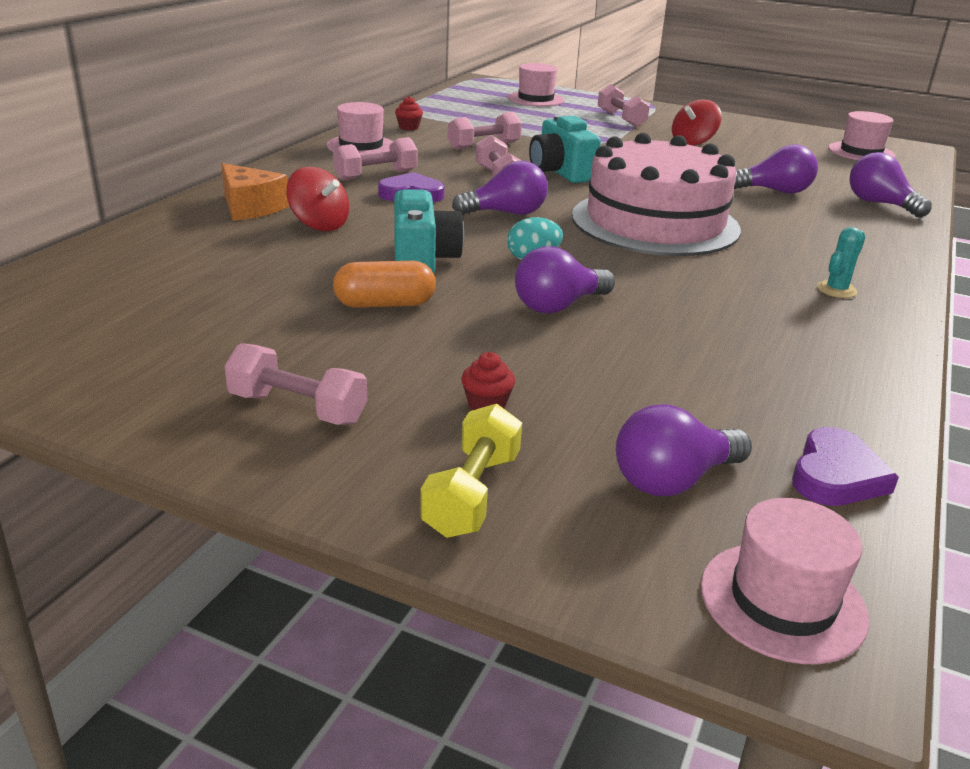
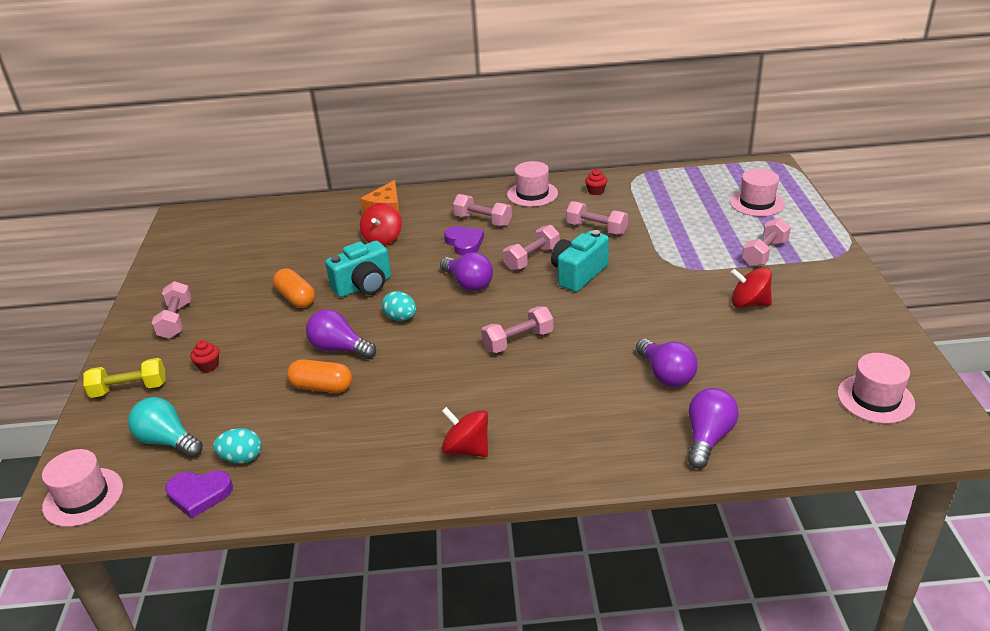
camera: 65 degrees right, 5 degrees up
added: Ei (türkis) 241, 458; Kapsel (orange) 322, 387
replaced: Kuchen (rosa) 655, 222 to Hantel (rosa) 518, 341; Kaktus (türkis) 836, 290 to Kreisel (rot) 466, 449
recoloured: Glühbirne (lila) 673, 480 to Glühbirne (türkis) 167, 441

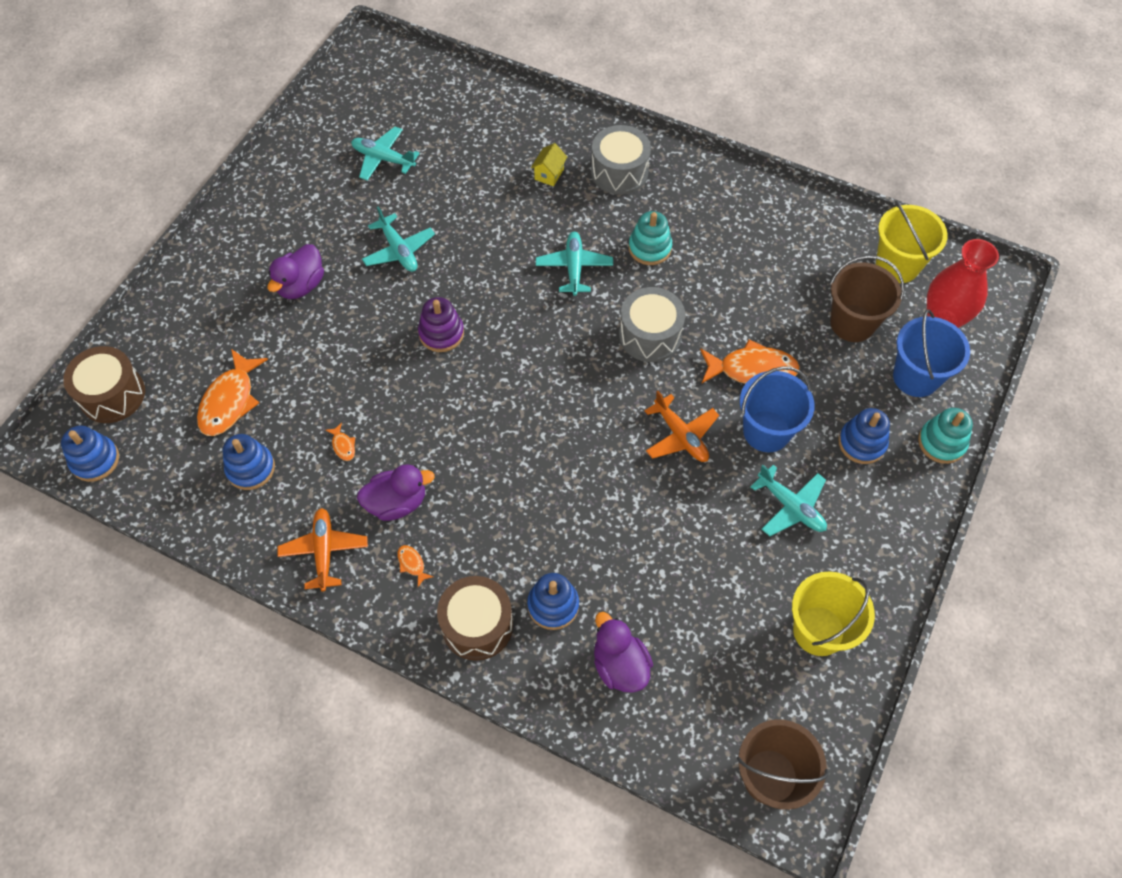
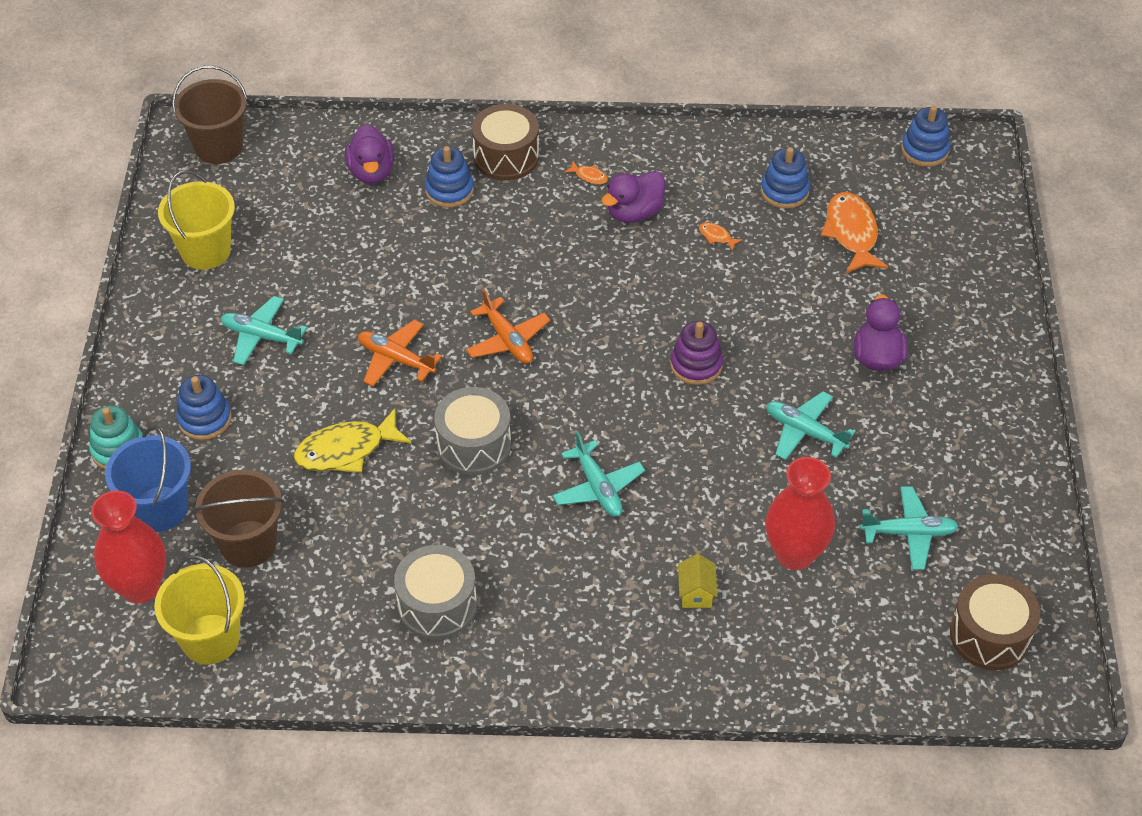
camera: 155 degrees right, 10 degrees down
removed: Stapelspielzeug (türkis) 649, 248; Eimer (blau) 766, 431
added: Vase (rot) 794, 554
moved: Trommel (braun) 112, 395 to 990, 635; Flugzeug (orange) 324, 551 to 507, 339; Trommel (grau) 619, 172 to 437, 605
recoloured: Fisch (orange) 752, 369 to Fisch (gelb) 346, 450
turned: Ente (lila) 620, 665 = 371, 172 45 degrees clockwise

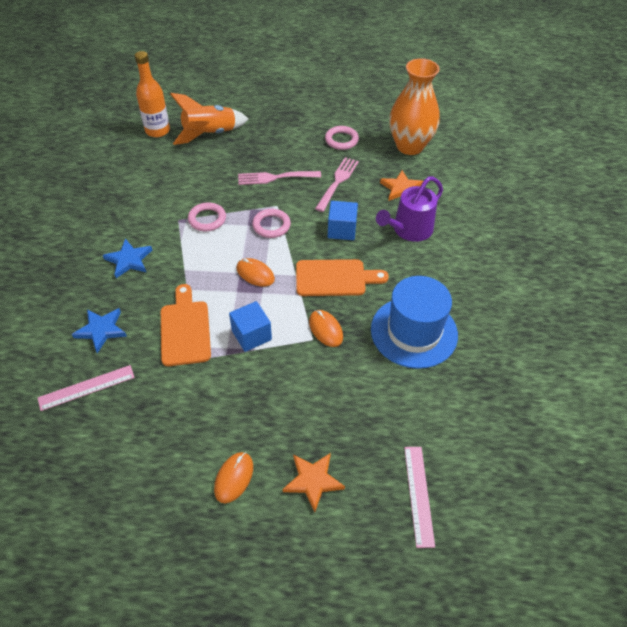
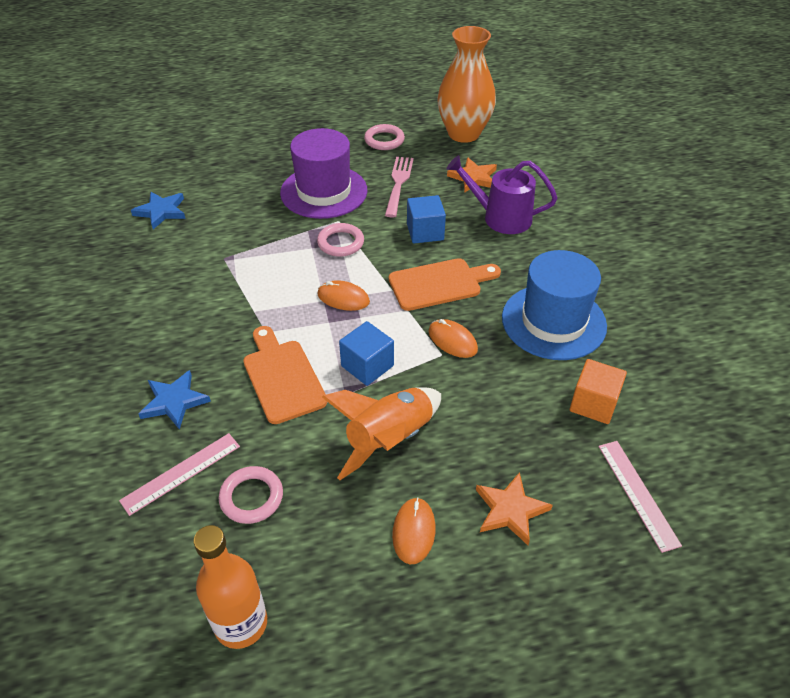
camera: 15 degrees left, 5 degrees down
added: Kubus (orange) 593, 404
moved: Stern (blau) 129, 260 to 161, 211; Flasche (orange) 157, 131 to 241, 623; Rakete (orange) 210, 134 to 390, 439; Ring (rosa) 207, 219 to 251, 497
replaced: Gabel (rosa) 275, 177 to Hut (lila) 324, 192
turned: Gießkanne (lila) 409, 230 = 501, 217 75 degrees clockwise

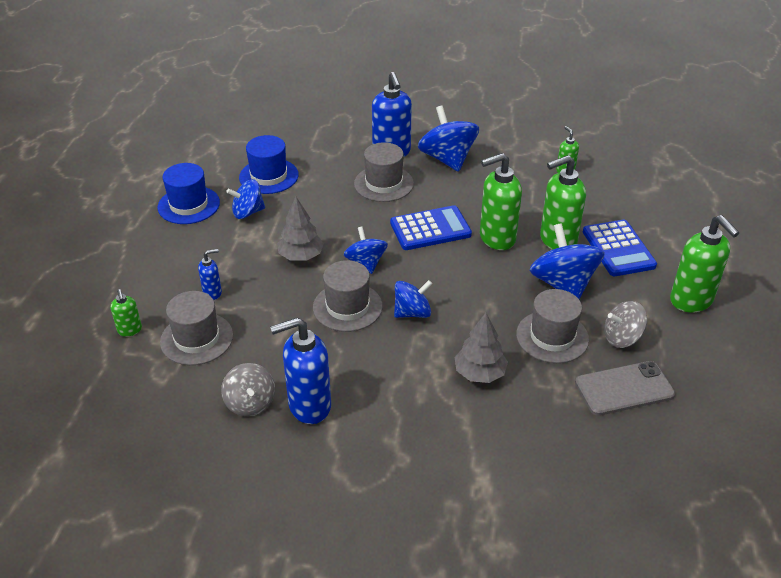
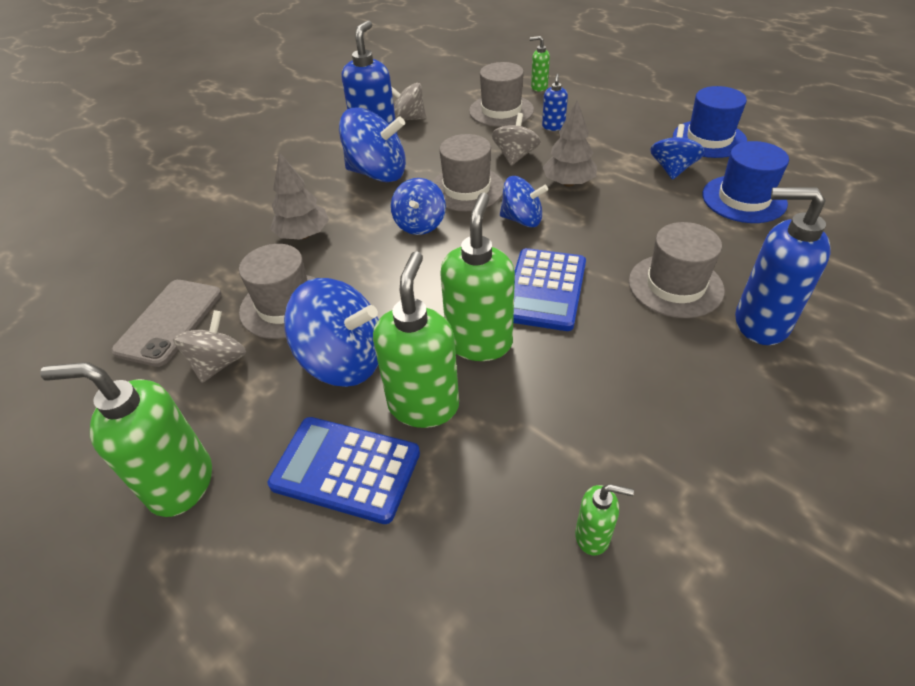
camera: 125 degrees right, 5 degrees up
added: Kreisel (grau) 515, 156
moved: Kreisel (blau) 447, 159 to 378, 173

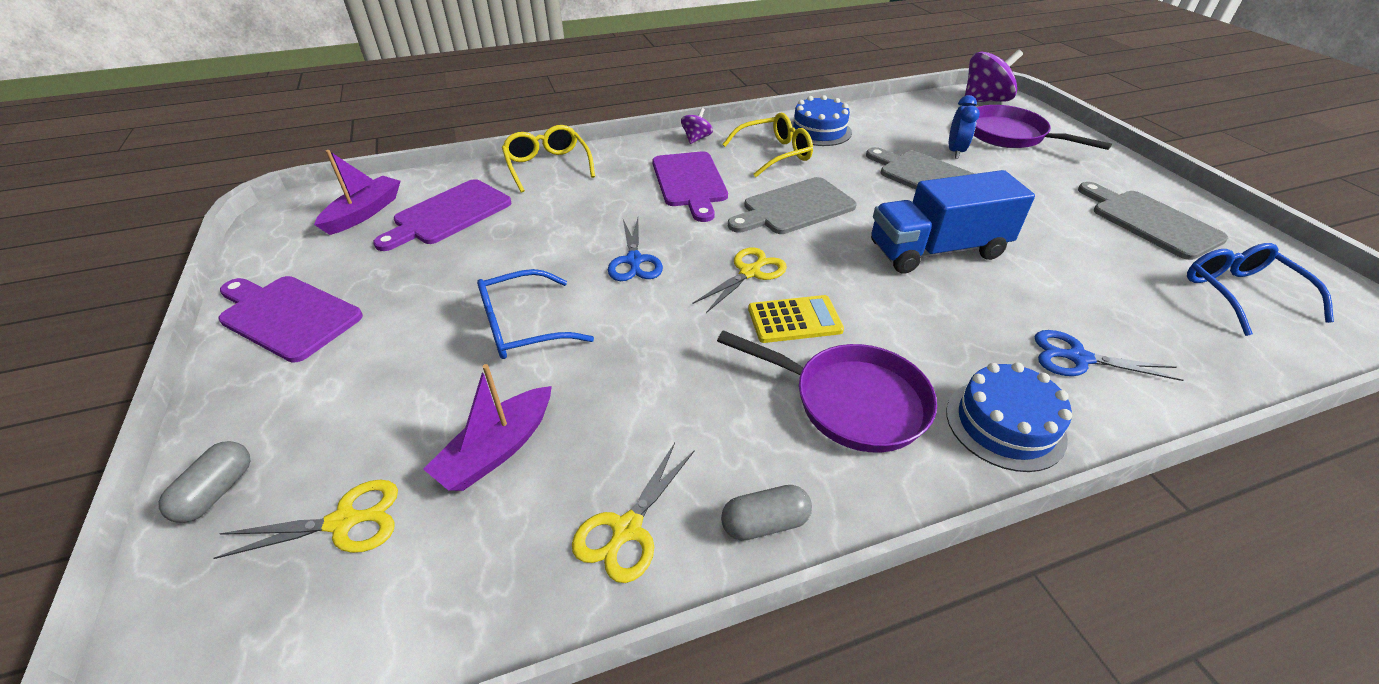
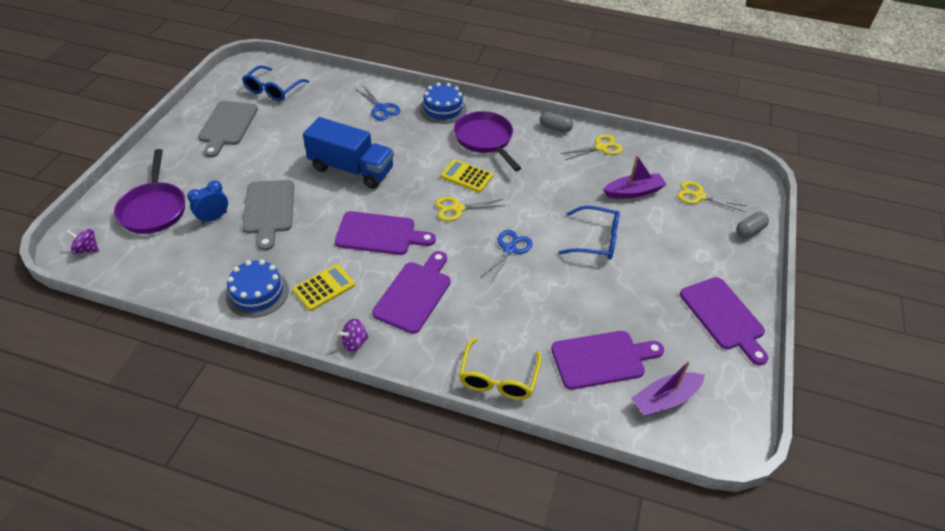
camera: 145 degrees left, 5 degrees up
replaced: Brille (gelb) 774, 154 to Taschenrechner (gelb) 324, 288
recoloured: Schneidebrett (grau) 794, 208 to Schneidebrett (lila) 379, 234
resized: Kreisel (lila) 984, 101 = 87, 249 x0.52

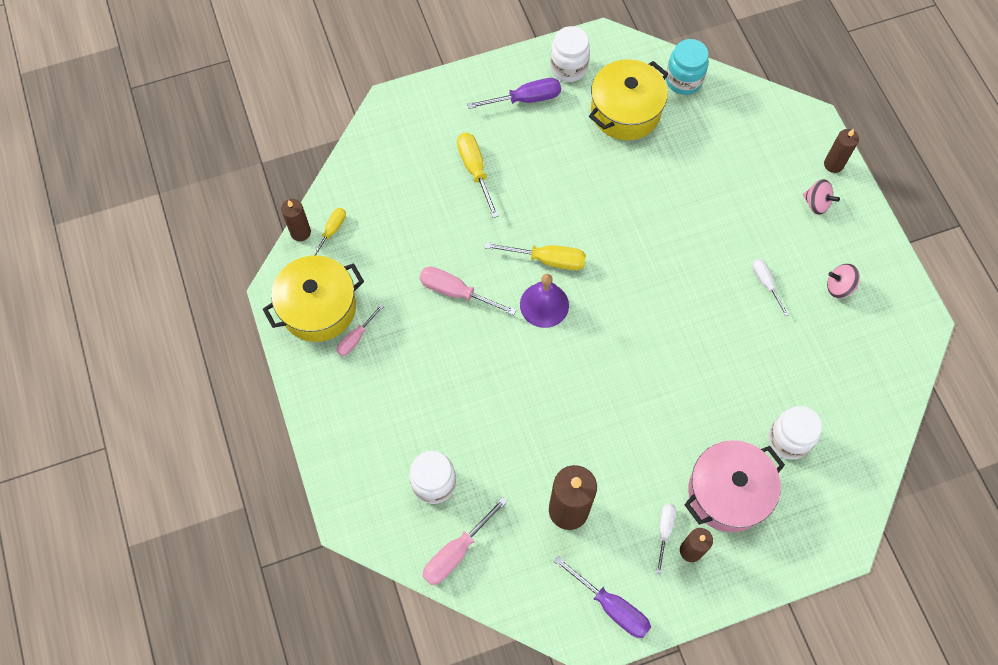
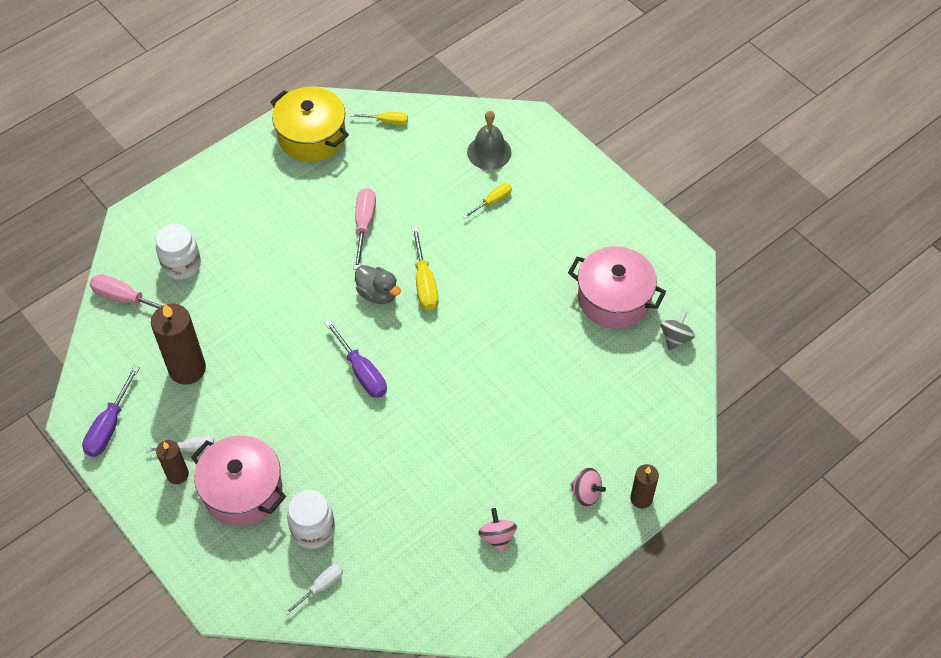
camera: 70 degrees right, 10 degrees down
removed: Kerze (braun) 300, 232; Schraubenzieher (rosa) 356, 338; Einmachglas (weiß) 568, 68
added: Glocke (grau) 489, 152
moved: Schraubenzieher (lila) 525, 99 to 362, 372; Schraubenzieher (weiß) 765, 283 to 321, 587
replaced: Glocke (lila) 544, 305 to Ente (grau) 378, 294; Einmachglas (türkis) 683, 80 to Kreisel (grau) 675, 338
recoloured: Kochtopf (gelb) 625, 111 to Kochtopf (rosa) 614, 299
turned: Kreisel (rosa) 816, 203 = 586, 493 75 degrees counterclockwise
resized: Schraubenzieher (gelb) 475, 170 = 492, 201 x0.63

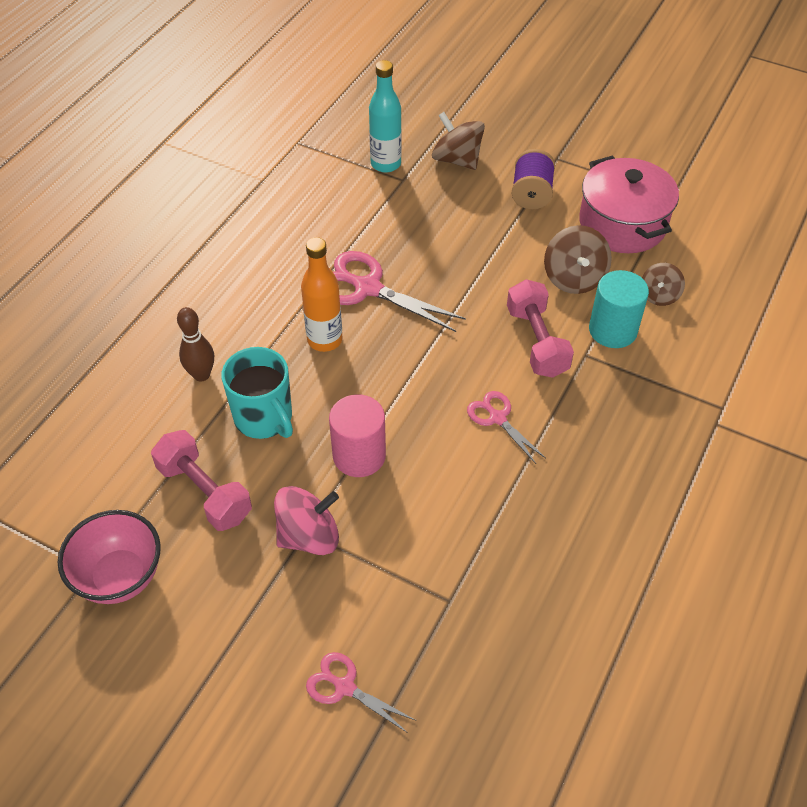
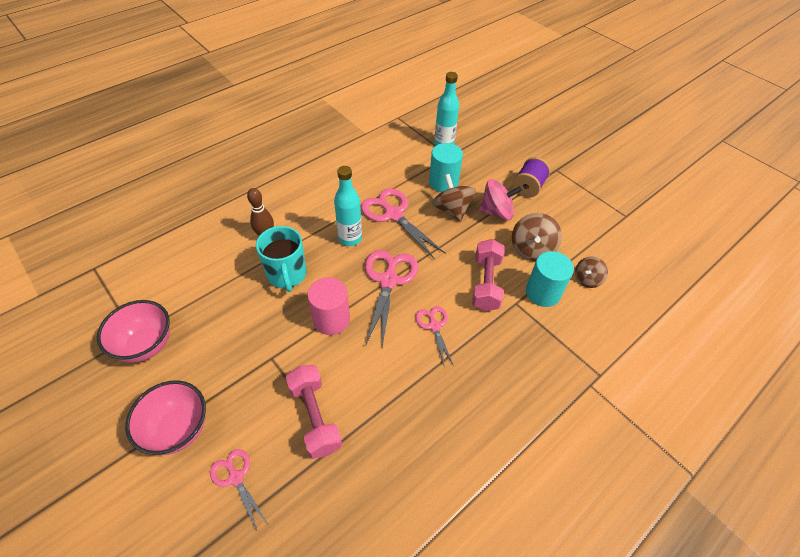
camera: 20 degrees right, 0 degrees up
removed: Kochtopf (rosa) 622, 224
added: Schüssel (rosa) 178, 429; Schere (rosa) 388, 280; Vollzylinder (türkis) 443, 182
moved: Hantel (rosa) 204, 492 to 315, 417; Kreisel (rosa) 309, 536 to 496, 212; Kreisel (braun) 457, 160 to 451, 210
recoloured: Flasche (orange) 325, 340 to Flasche (türkis) 350, 238

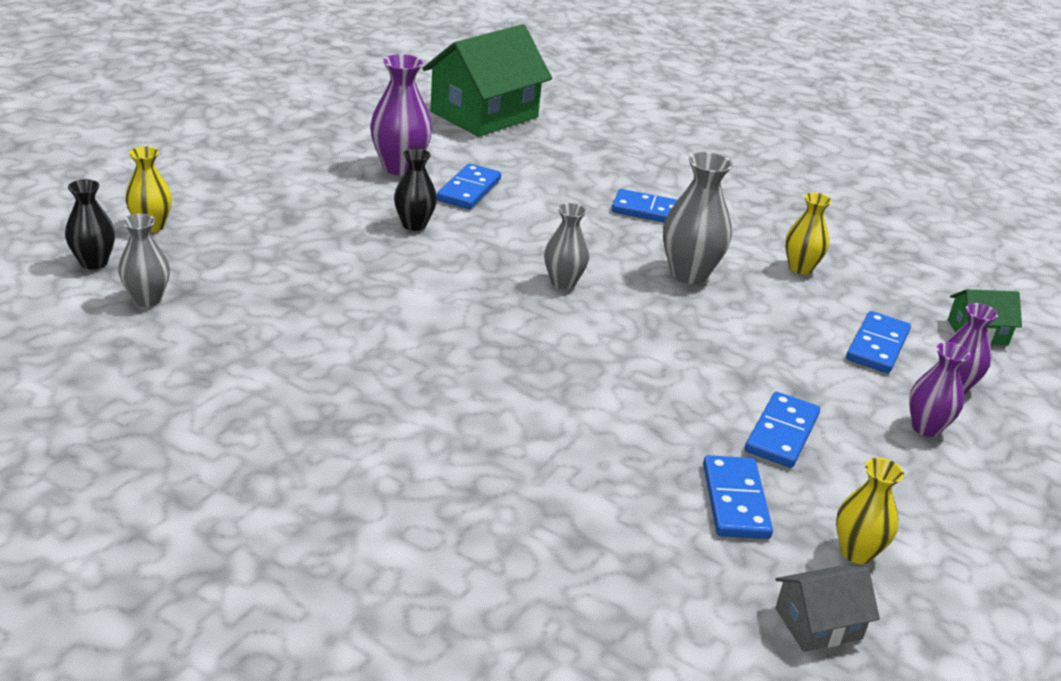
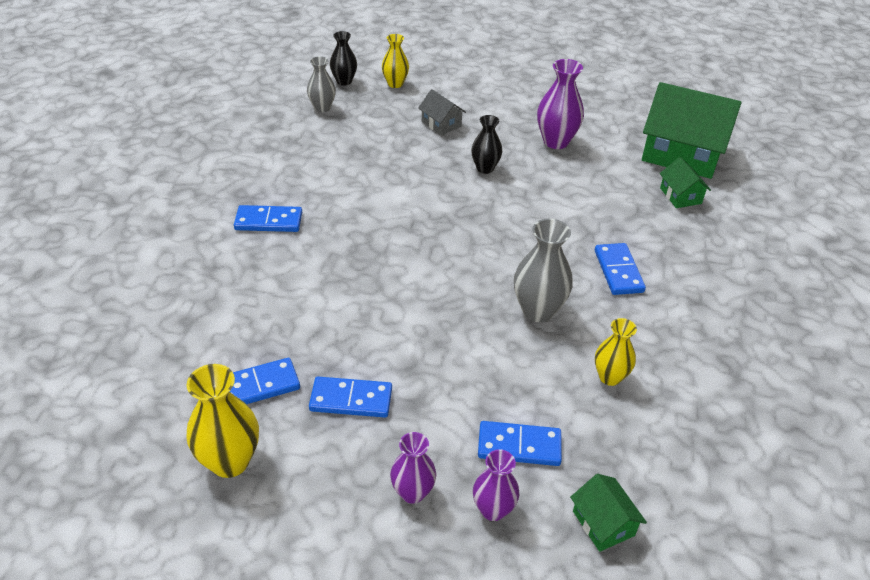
camera: 70 degrees right, 10 degrees up
removed: Vase (grau) 563, 282
added: Haus (grün) 680, 196
moved: Dominostein (blau) 469, 190 to 268, 221; Haus (grau) 818, 623 to 441, 124
resized: Vase (gelb) 856, 552 = 230, 461 x1.55

